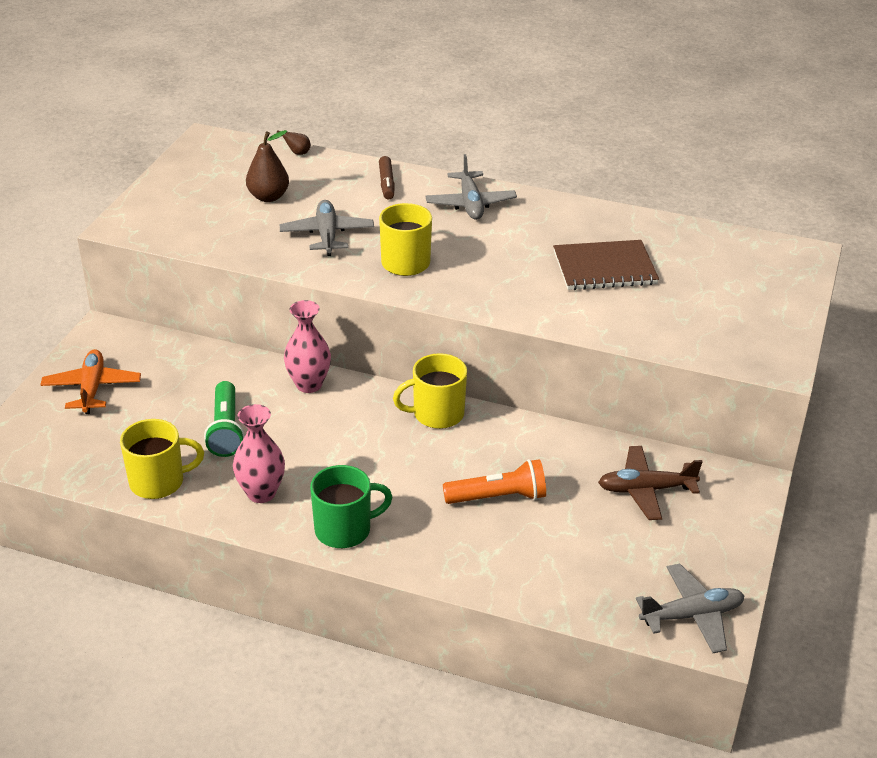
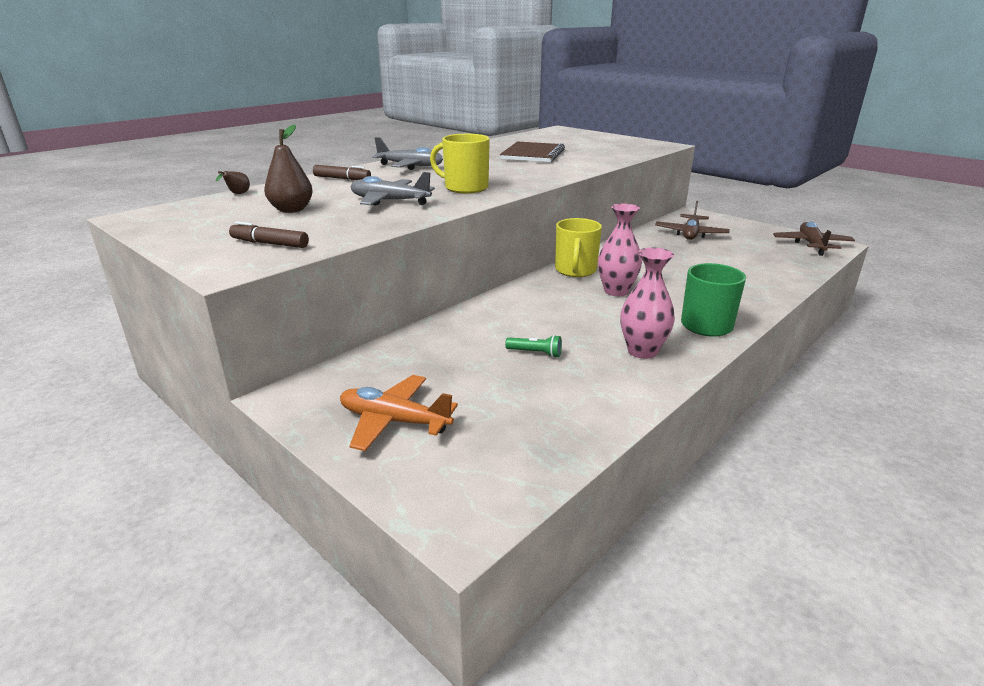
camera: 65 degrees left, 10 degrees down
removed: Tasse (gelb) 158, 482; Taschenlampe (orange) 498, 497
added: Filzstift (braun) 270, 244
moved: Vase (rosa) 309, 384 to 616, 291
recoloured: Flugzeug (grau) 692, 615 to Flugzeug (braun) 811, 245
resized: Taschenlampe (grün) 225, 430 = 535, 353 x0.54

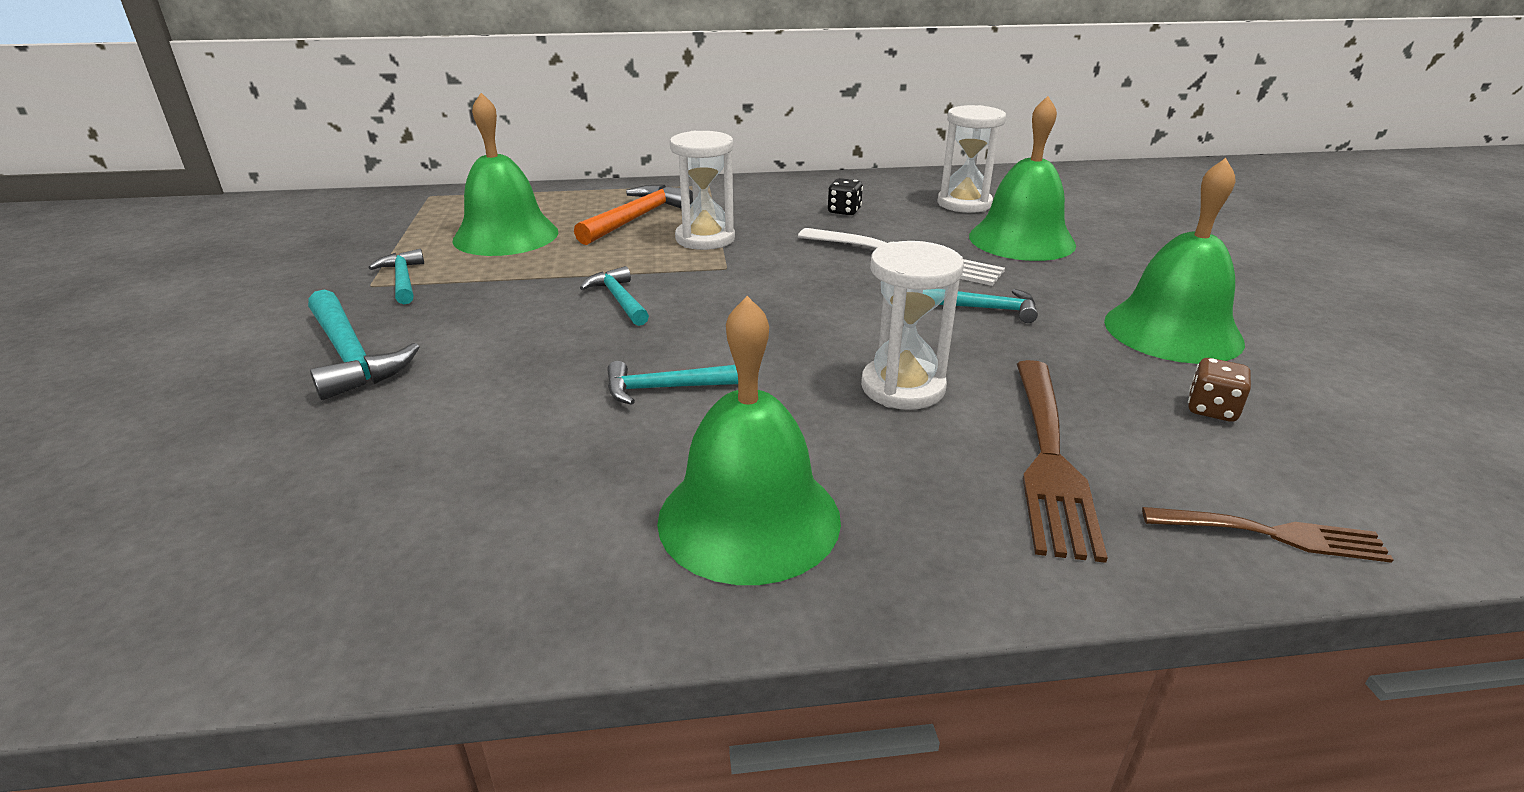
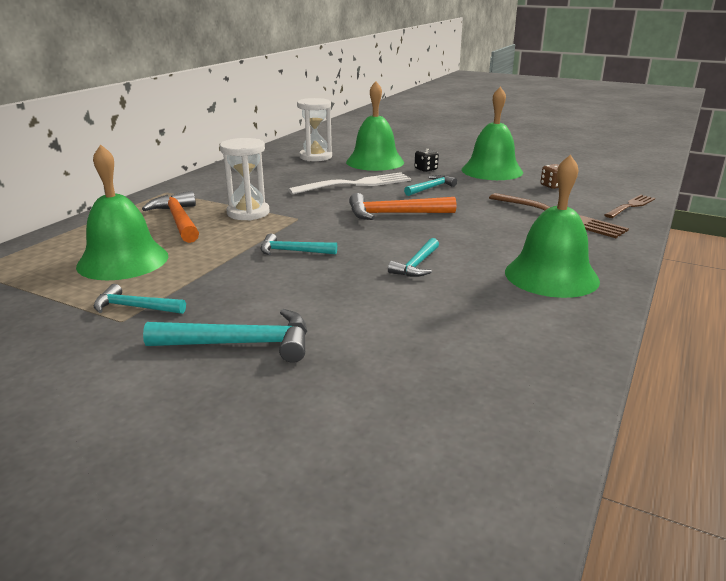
camera: 55 degrees left, 5 degrees down
removed: Sanduhr (weiß) 902, 387
added: Hammer (orange) 394, 214
moved: Spielwürfel (schwarz) 844, 211 to 426, 169

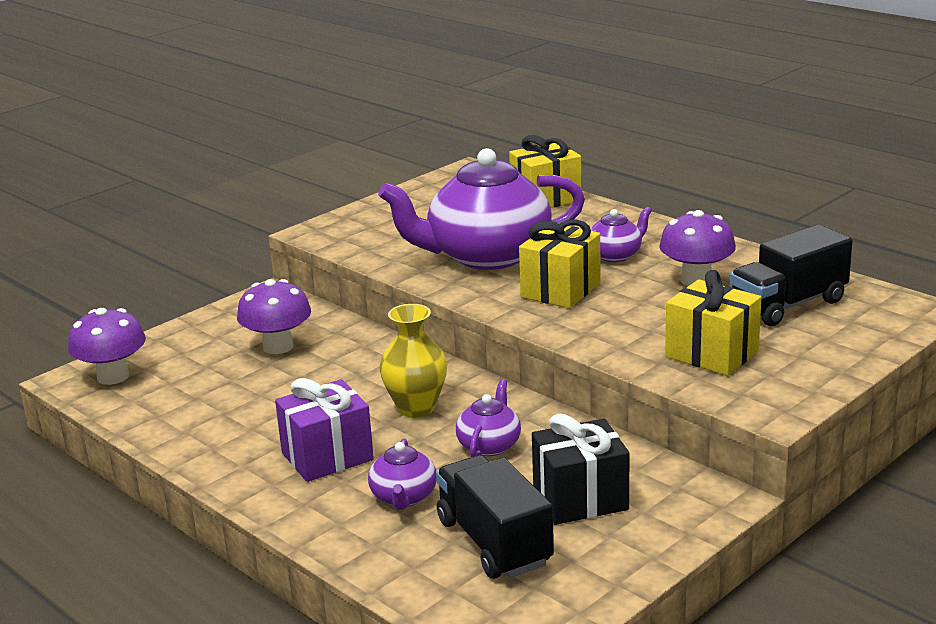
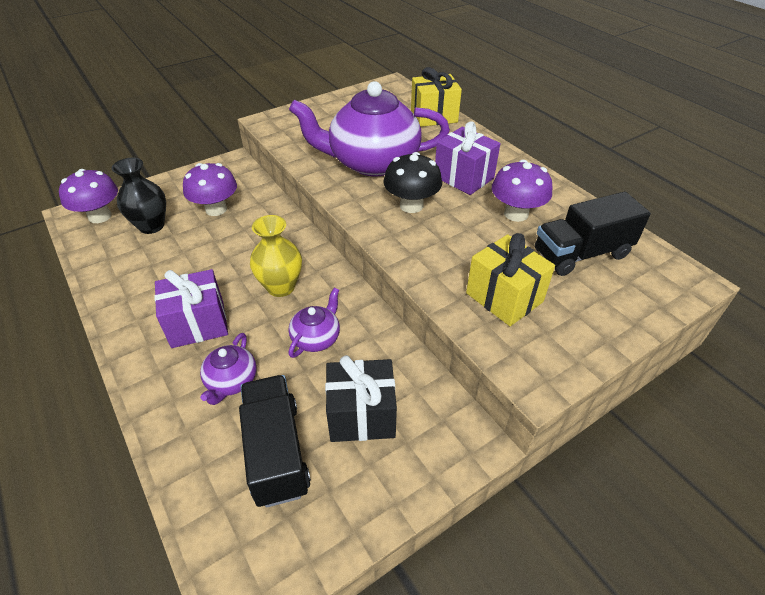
camera: 10 degrees right, 20 degrees up
added: Vase (schwarz) 151, 226
replaced: Geschenk (gelb) 561, 290 to Pilz (schwarz) 411, 205; Teekanne (lila) 615, 255 to Geschenk (lila) 464, 177

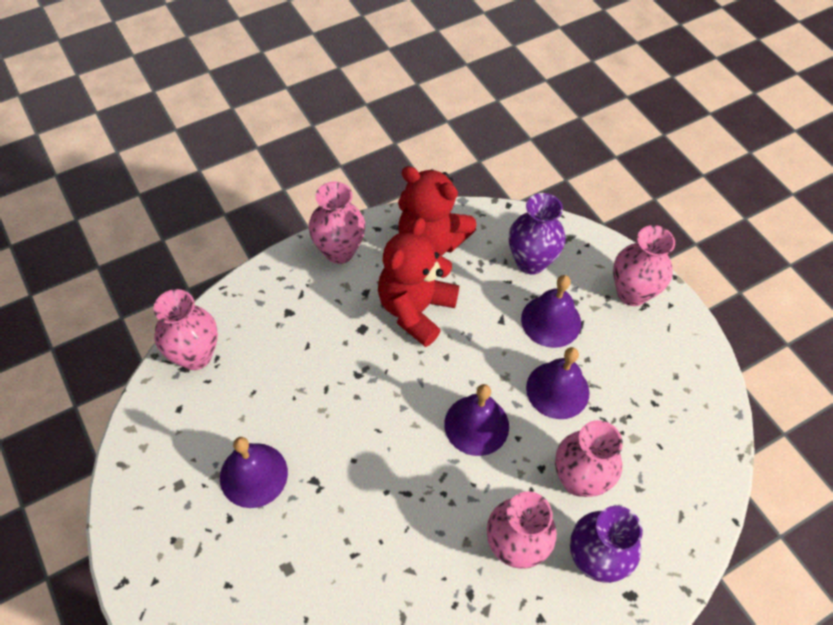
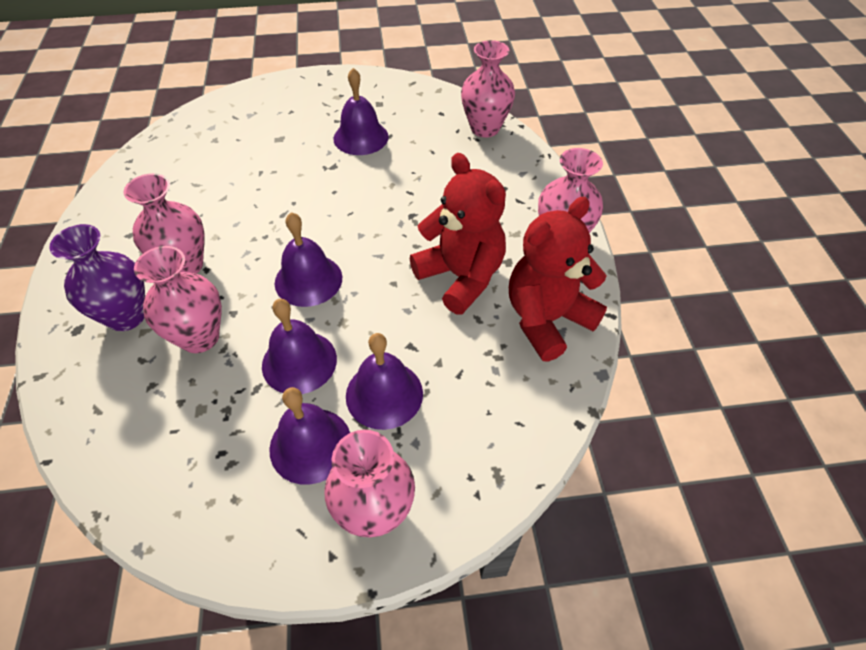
camera: 115 degrees right, 5 degrees down
removed: Vase (lila) 530, 262
added: Glocke (lila) 310, 445

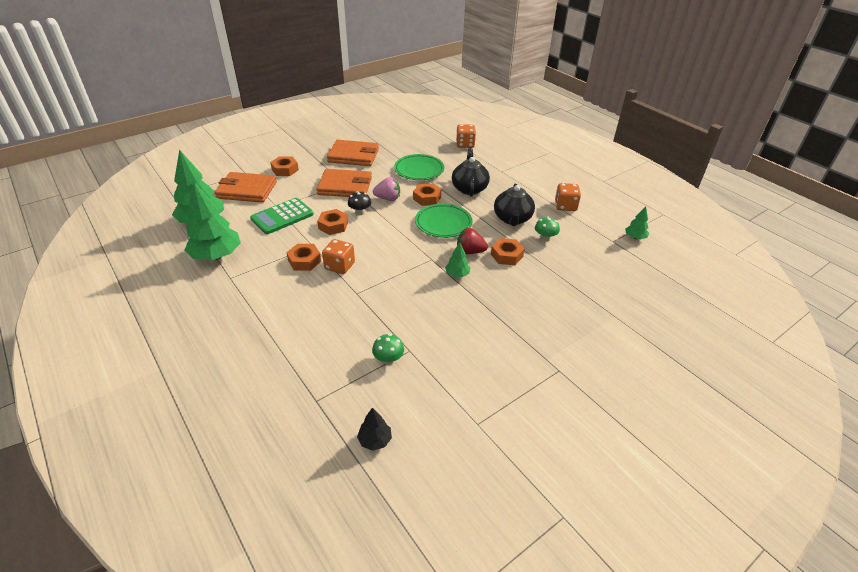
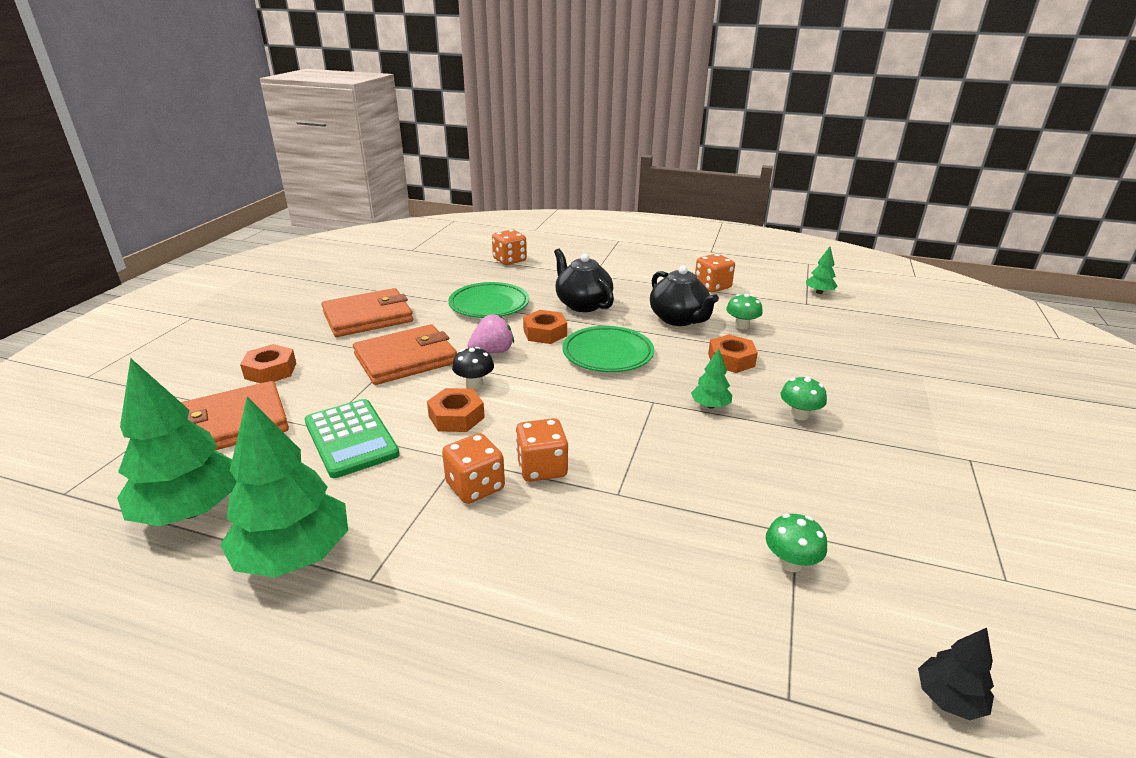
camera: 35 degrees left, 10 degrees down
removed: Erdbeere (rot) 470, 252
added: Pilz (grün) 799, 415
replaced: Sechskantmutter (orange) 304, 261 to Spielwürfel (orange) 475, 486
turned: Taschenrechner (grün) 282, 216 = 351, 438 45 degrees counterclockwise

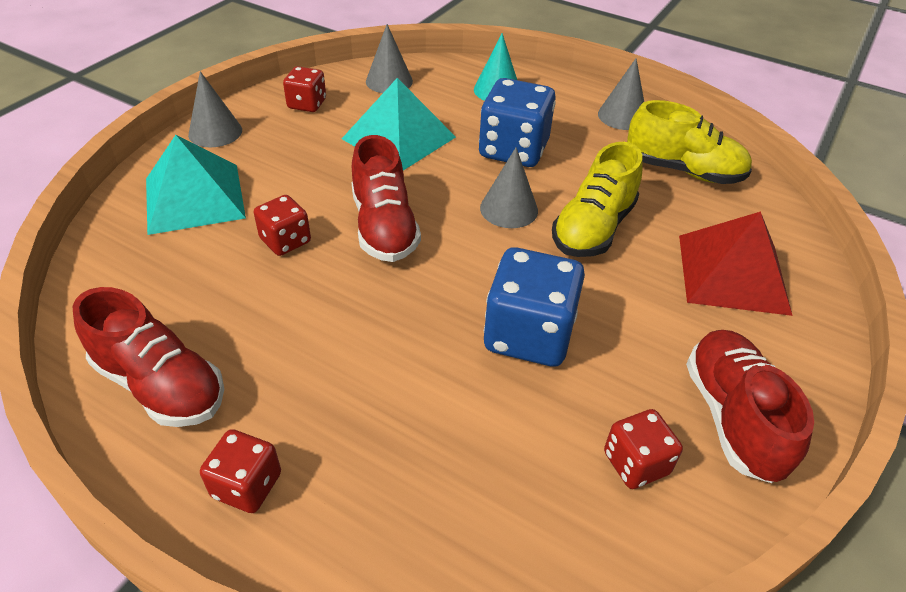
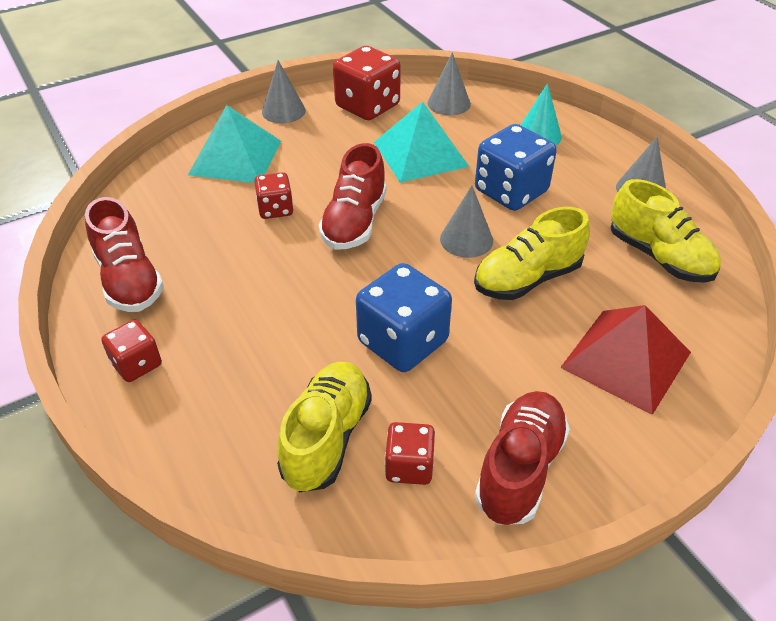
camera: 30 degrees right, 0 degrees up
added: Schuh (gelb) 327, 438
resized: Spielwürfel (rot) 307, 104 = 367, 106 x1.77

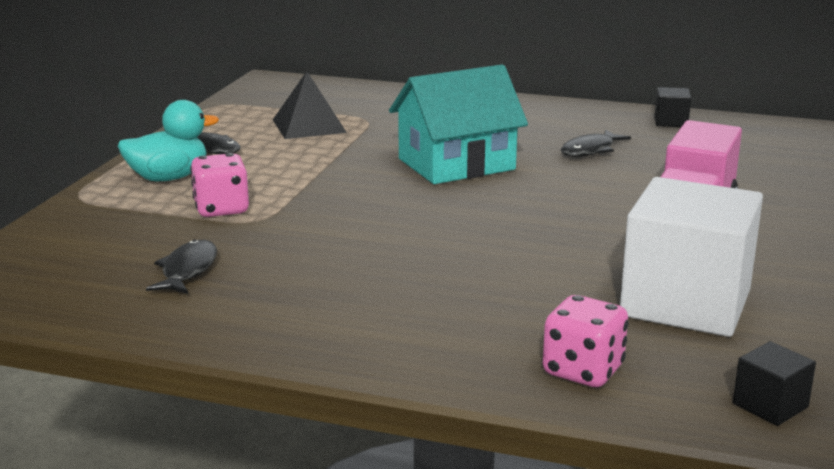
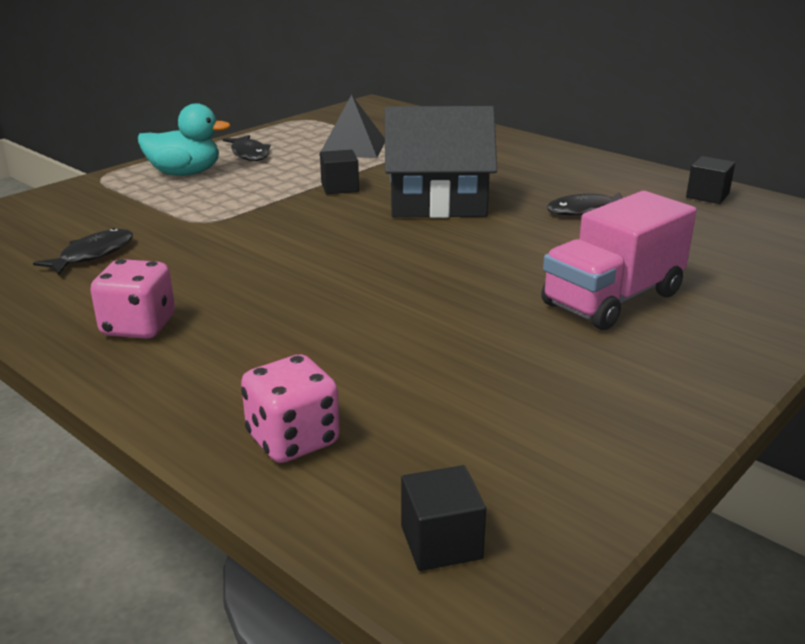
camera: 25 degrees right, 5 degrees up
removed: Kubus (weiß) 685, 303
added: Kubus (schwarz) 339, 187
moved: Spielwürfel (rosa) 221, 209 to 138, 327
recoloured: Haus (türkis) 456, 164 to Haus (schwarz) 437, 202

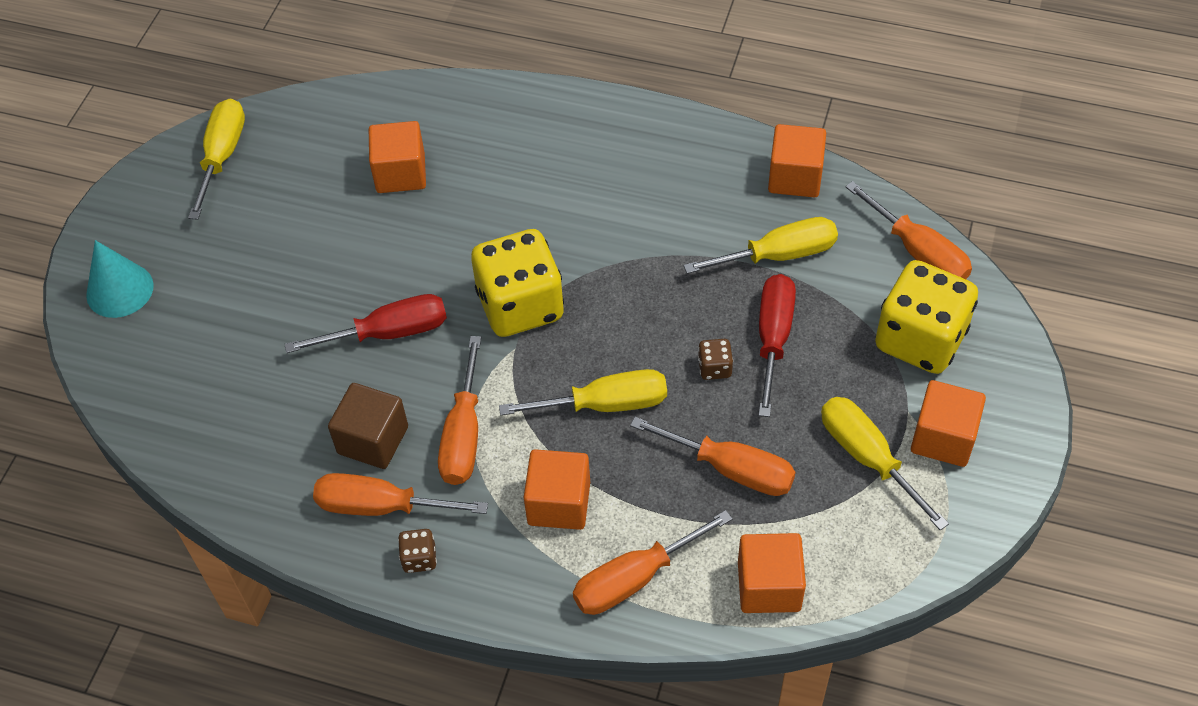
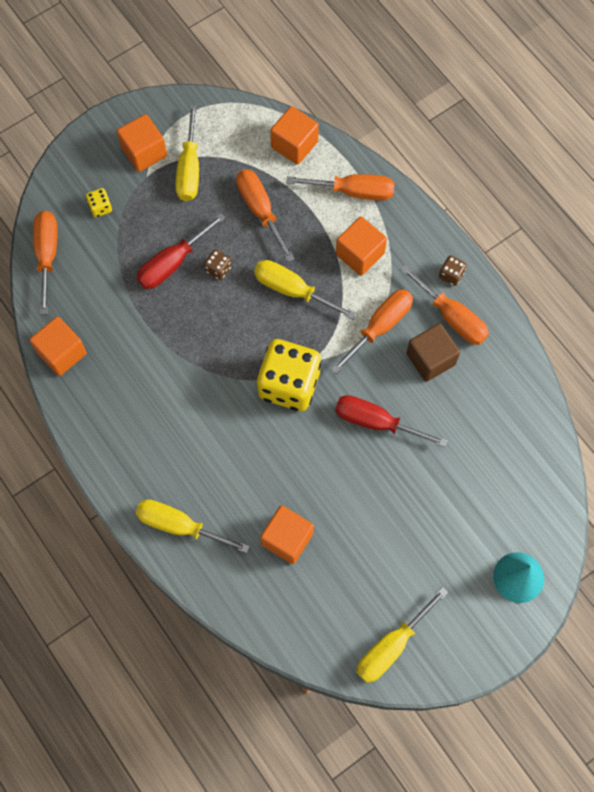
camera: 145 degrees left, 15 degrees up
moved: Schraubenzieher (gelb) 778, 255 to 179, 526
resized: Spielwürfel (gelb) 920, 339 = 100, 207 x0.41

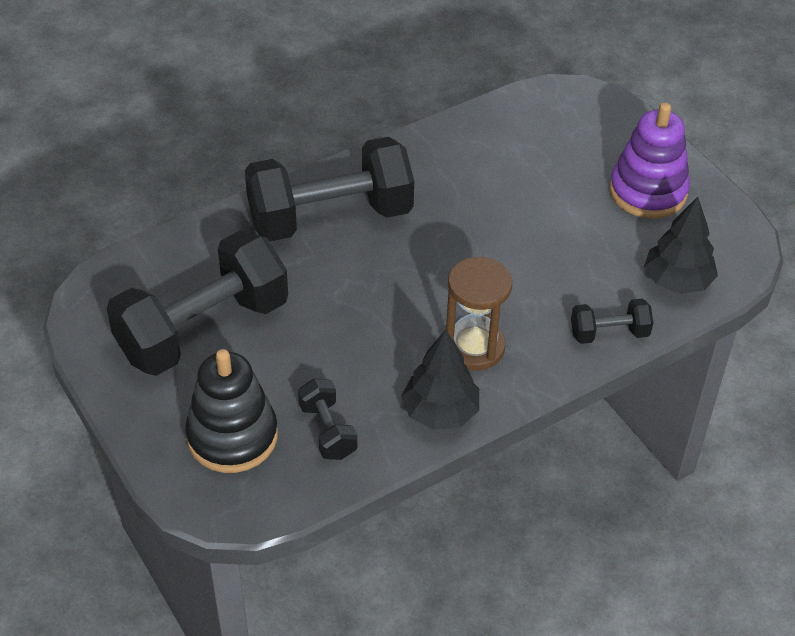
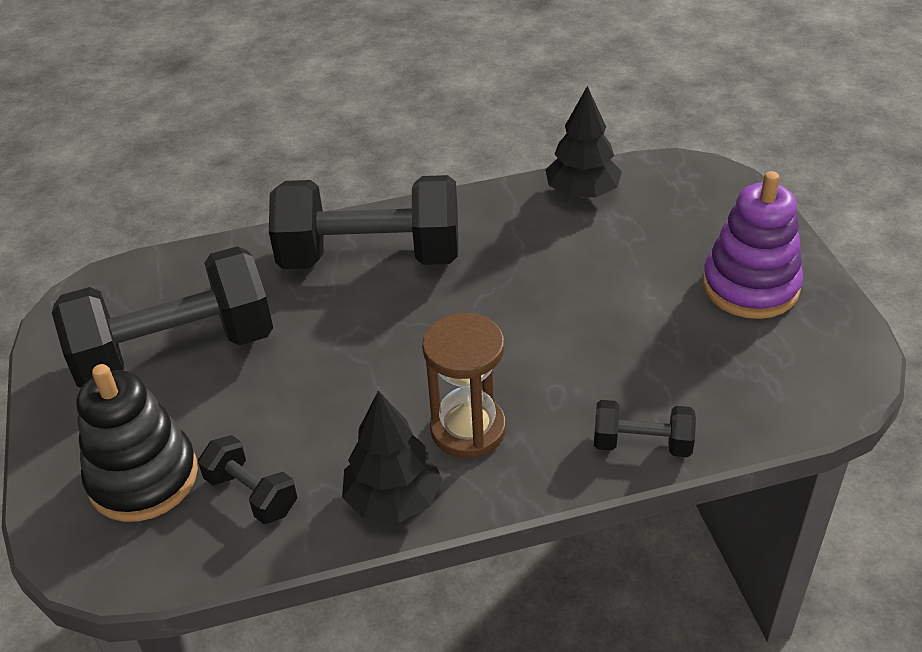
camera: 20 degrees right, 5 degrees down
moved: Baum (schwarz) 677, 281 to 582, 192
turned: Hantel (schwarz) 327, 431 = 252, 494 45 degrees counterclockwise

